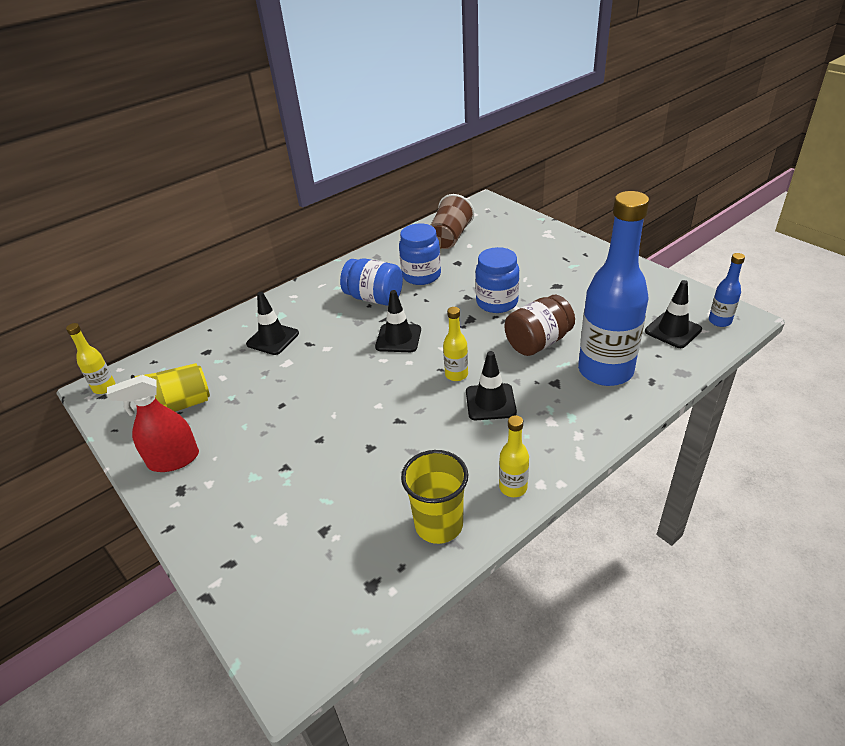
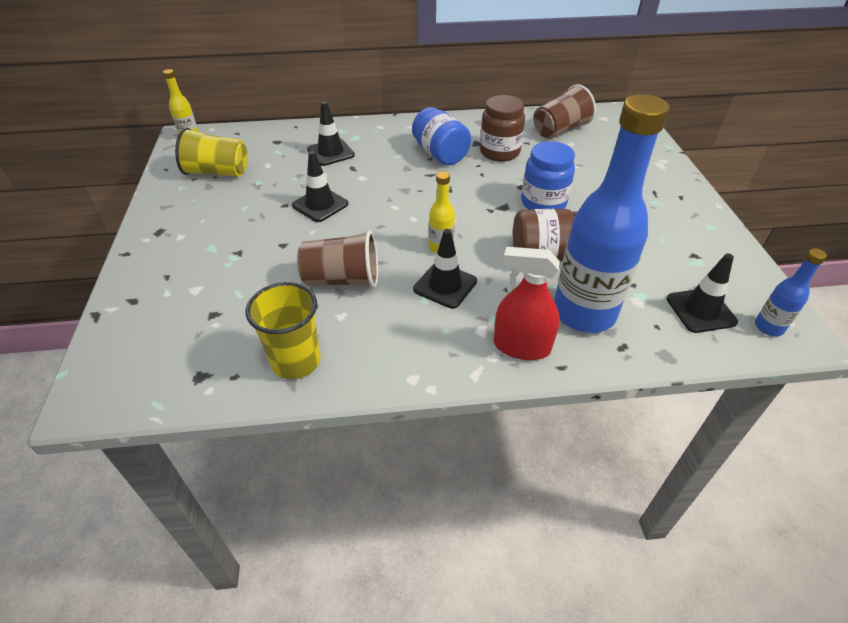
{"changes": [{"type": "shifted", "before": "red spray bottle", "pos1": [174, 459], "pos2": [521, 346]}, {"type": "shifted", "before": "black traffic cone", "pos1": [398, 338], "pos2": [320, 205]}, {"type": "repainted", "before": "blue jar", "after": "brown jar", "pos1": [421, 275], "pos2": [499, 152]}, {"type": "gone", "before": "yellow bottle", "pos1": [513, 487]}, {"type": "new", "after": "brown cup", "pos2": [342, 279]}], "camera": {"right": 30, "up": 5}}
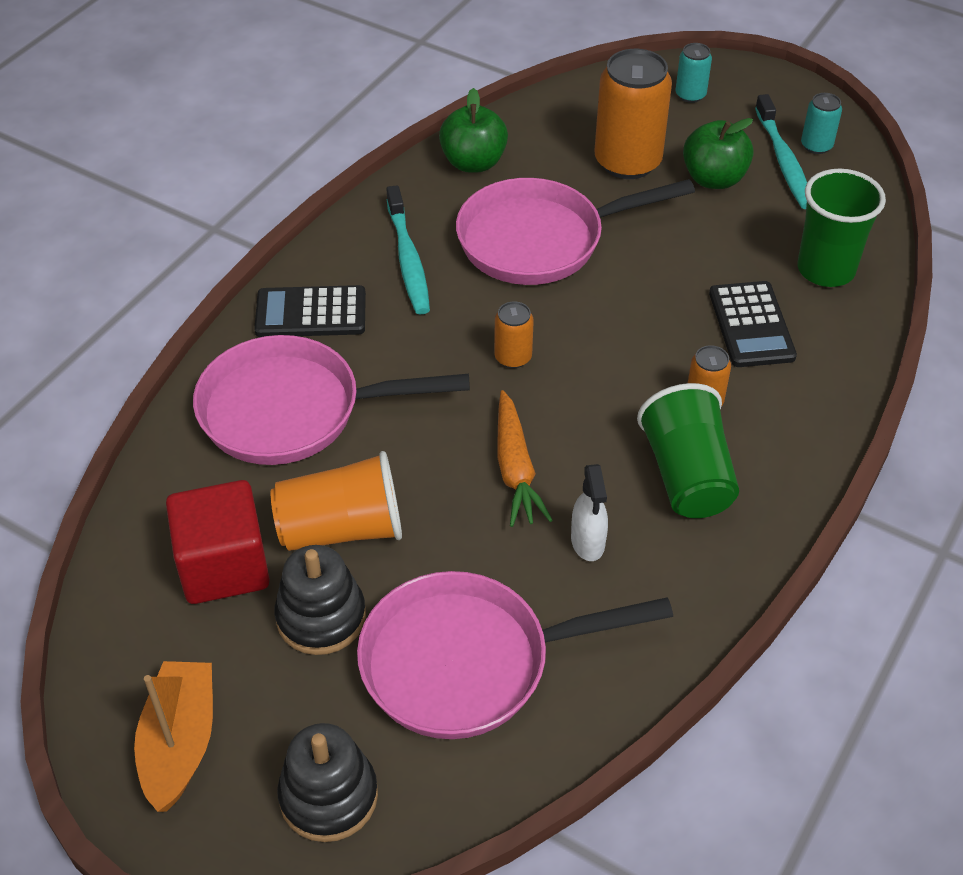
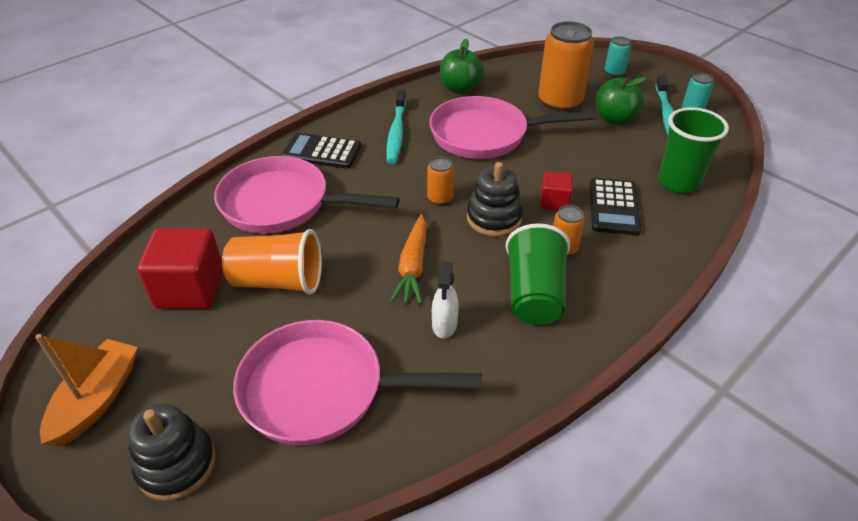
{"changes": [{"type": "shifted", "before": "black stacking toy", "pos1": [321, 617], "pos2": [494, 218]}, {"type": "new", "after": "red cube", "pos2": [554, 202]}], "camera": {"right": 15, "up": -5}}
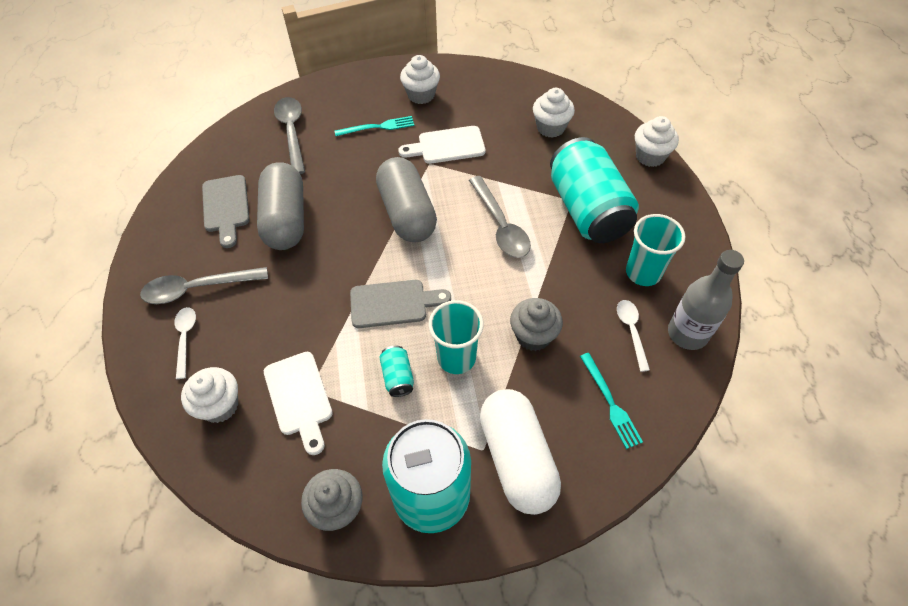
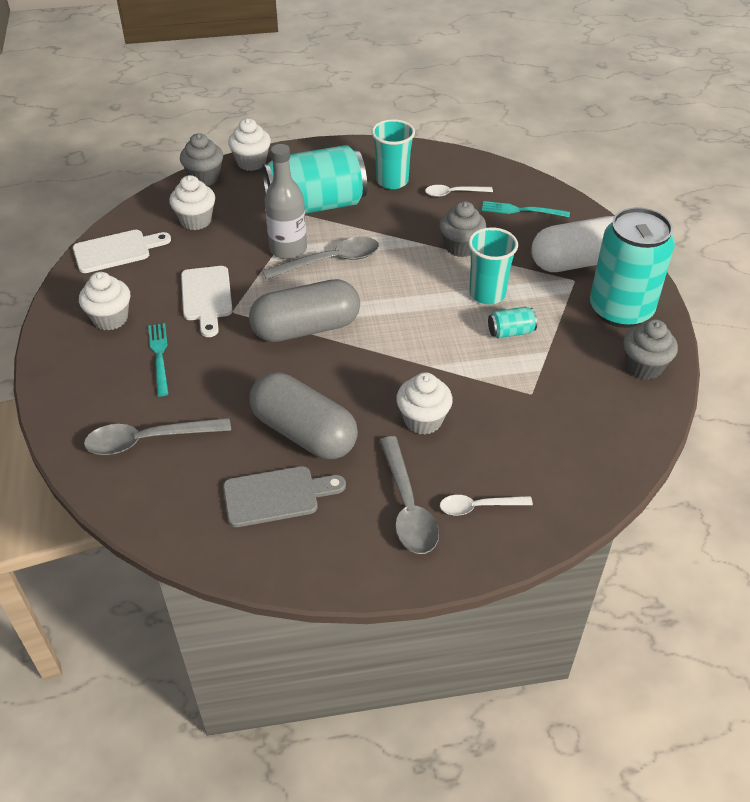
{"changes": [{"type": "shifted", "before": "white cupcake", "pos1": [220, 405], "pos2": [423, 420]}, {"type": "rotated", "before": "grey capsule", "pos1": [286, 219], "pos2": [304, 432], "turn": 45}, {"type": "shifted", "before": "white cutting board", "pos1": [299, 397], "pos2": [116, 251]}, {"type": "gone", "before": "grey cutting board", "pos1": [393, 303]}, {"type": "rotated", "before": "turquoise fork", "pos1": [610, 402], "pos2": [522, 210], "turn": -150}, {"type": "shifted", "before": "grey bottle", "pos1": [687, 333], "pos2": [288, 249]}, {"type": "new", "after": "grey cupcake", "pos2": [204, 178]}], "camera": {"right": -90, "up": -10}}
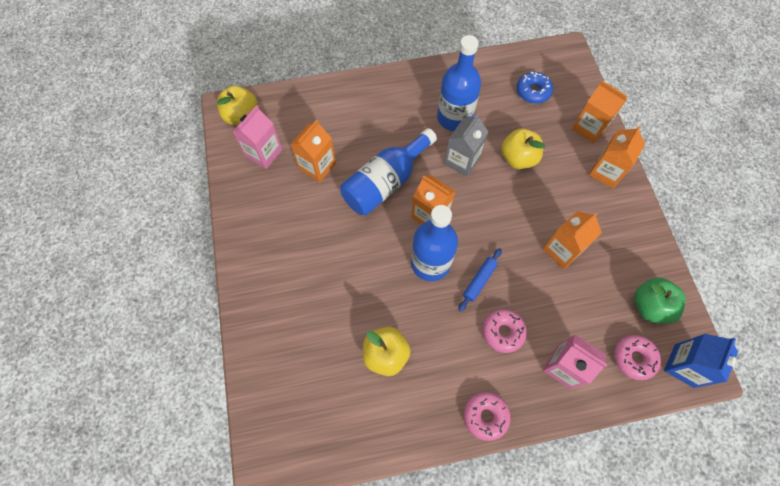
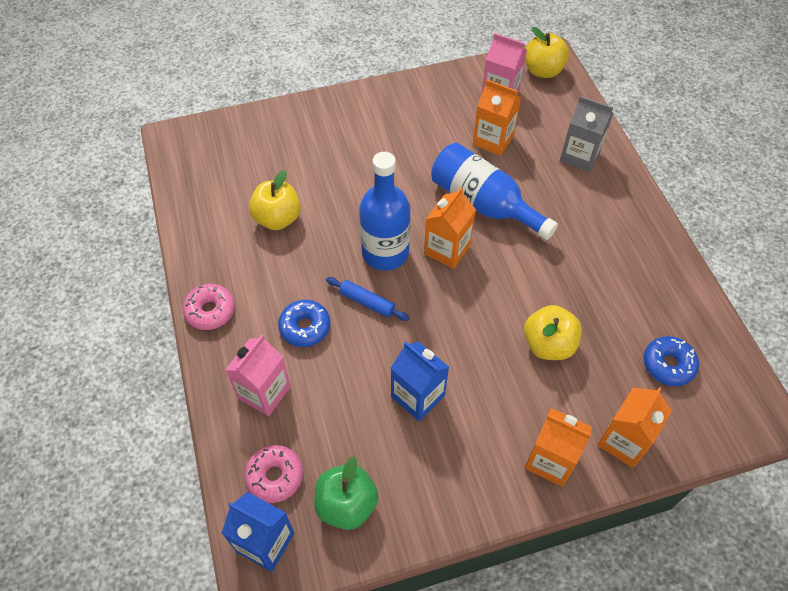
{"changes": [{"type": "gone", "before": "blue bottle", "pos1": [454, 118]}, {"type": "shifted", "before": "grey carton", "pos1": [462, 160], "pos2": [580, 156]}, {"type": "repainted", "before": "pink donut", "after": "blue donut", "pos1": [503, 332], "pos2": [305, 327]}, {"type": "repainted", "before": "orange carton", "after": "blue carton", "pos1": [562, 250], "pos2": [418, 396]}], "camera": {"right": 85, "up": -10}}
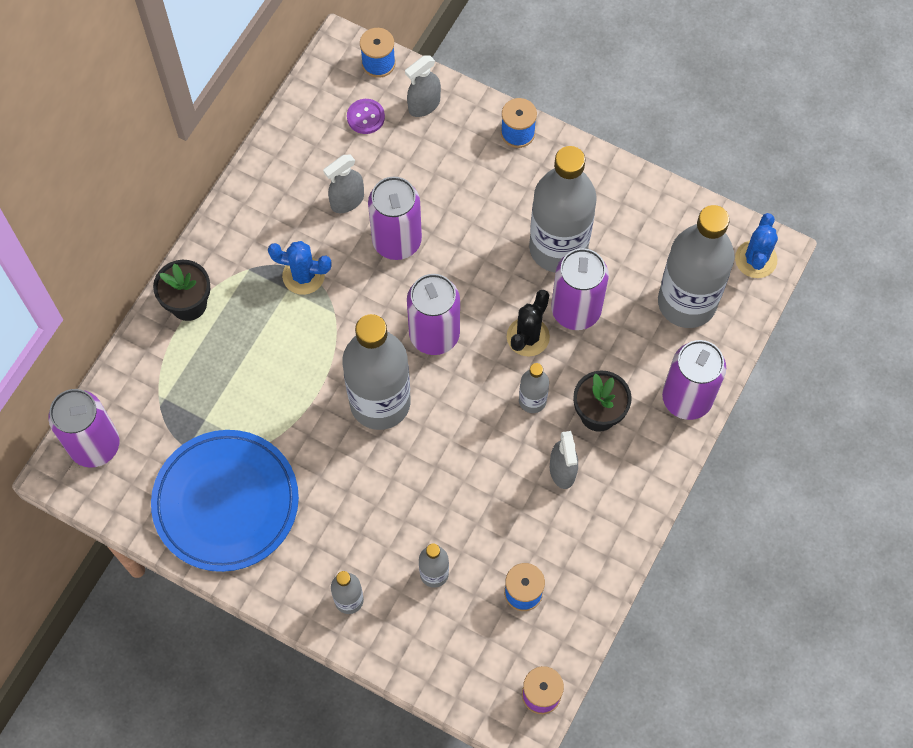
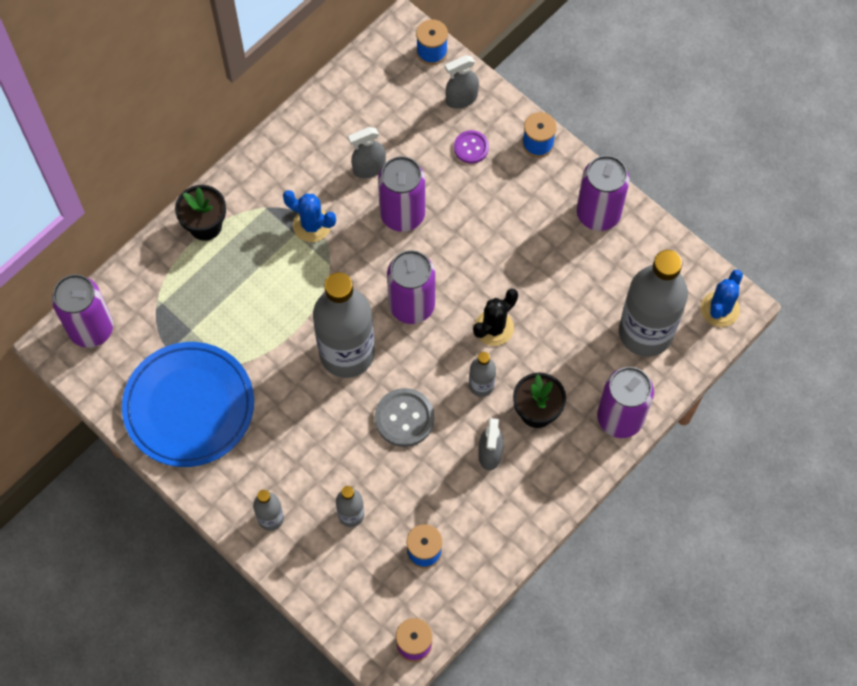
{"changes": [{"type": "shifted", "before": "purple button", "pos1": [365, 117], "pos2": [471, 147]}, {"type": "gone", "before": "grey bottle", "pos1": [558, 248]}, {"type": "shifted", "before": "purple can", "pos1": [576, 310], "pos2": [598, 213]}, {"type": "new", "after": "grey button", "pos2": [404, 418]}], "camera": {"right": 15, "up": 0}}
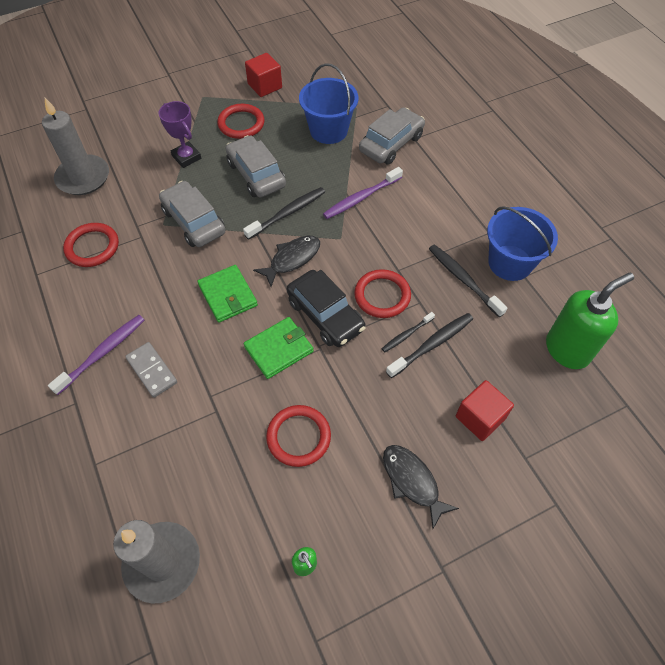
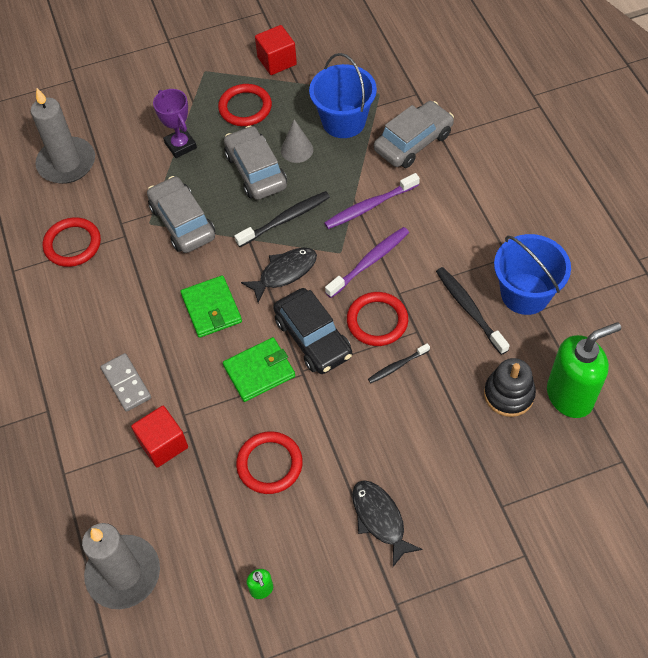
{"changes": [{"type": "shifted", "before": "purple toothbrush", "pos1": [102, 353], "pos2": [369, 262]}, {"type": "gone", "before": "black toothbrush", "pos1": [432, 344]}, {"type": "shifted", "before": "red cube", "pos1": [480, 418], "pos2": [163, 444]}, {"type": "new", "after": "grey cone", "pos2": [297, 150]}, {"type": "new", "after": "black stacking toy", "pos2": [508, 394]}], "camera": {"right": 10, "up": 0}}
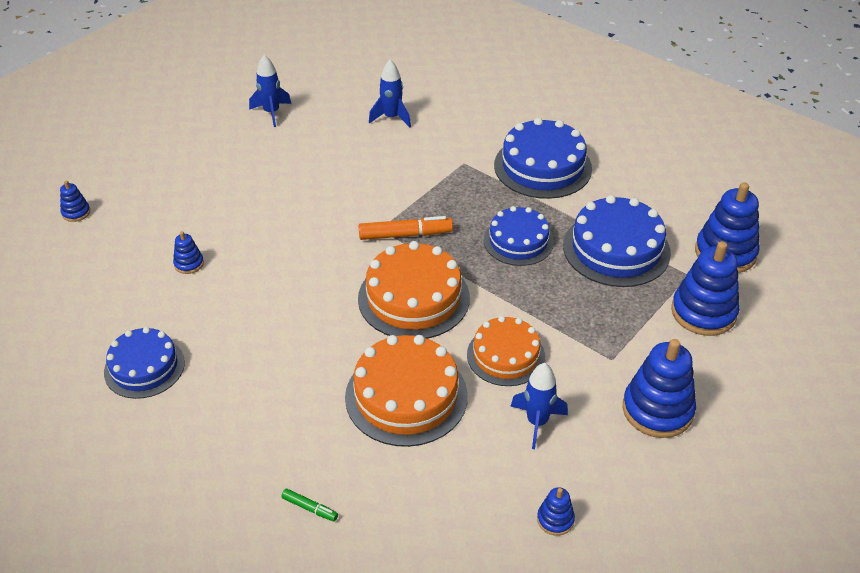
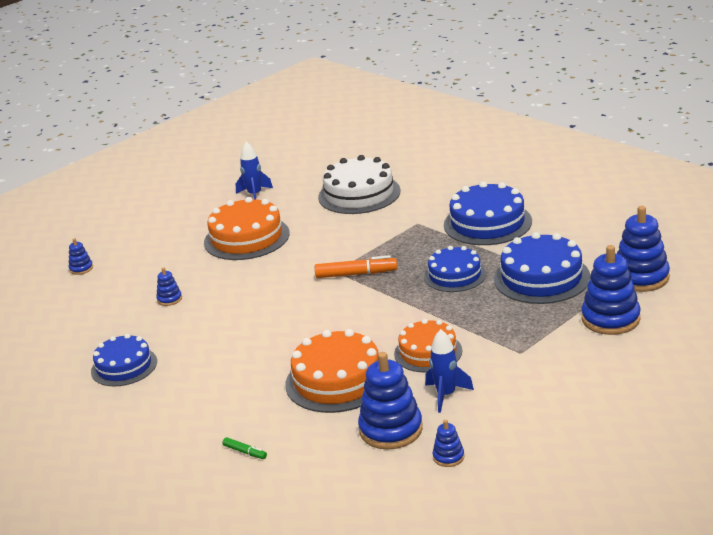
{"changes": [{"type": "shifted", "before": "orange cake", "pos1": [413, 298], "pos2": [246, 238]}, {"type": "swapped", "before": "blue rocket", "after": "white cake", "pos1": [391, 117], "pos2": [359, 194]}, {"type": "shifted", "before": "blue stacking toy", "pos1": [657, 410], "pos2": [391, 430]}], "camera": {"right": 10, "up": -15}}
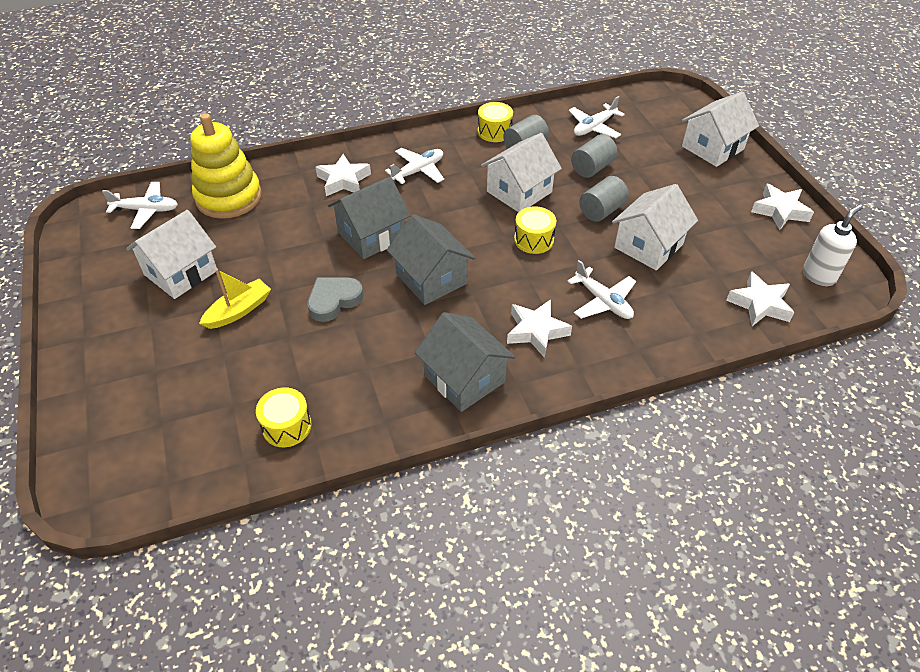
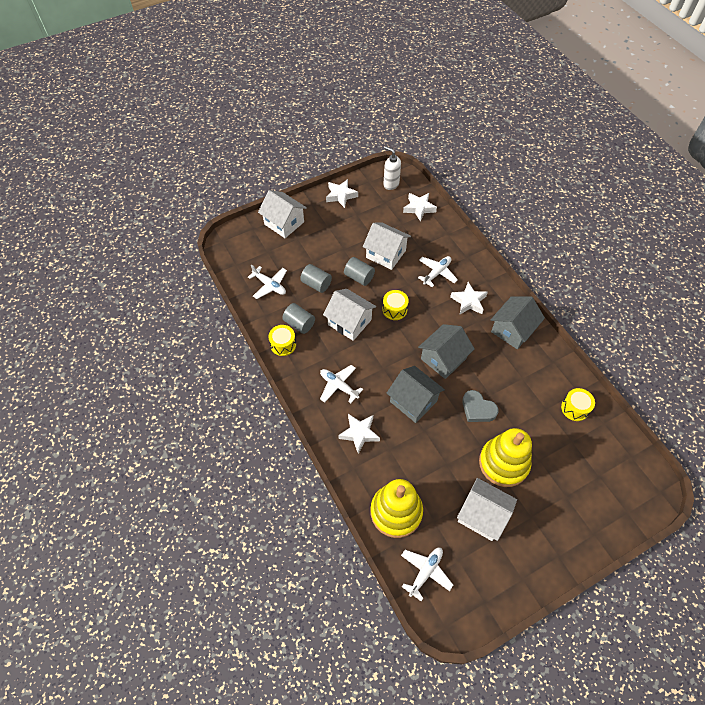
{"changes": [{"type": "rotated", "before": "white plane", "pos1": [146, 210], "pos2": [425, 572], "turn": 45}, {"type": "swapped", "before": "yellow boat", "after": "yellow stacking toy", "pos1": [239, 310], "pos2": [503, 463]}], "camera": {"right": -100, "up": 10}}
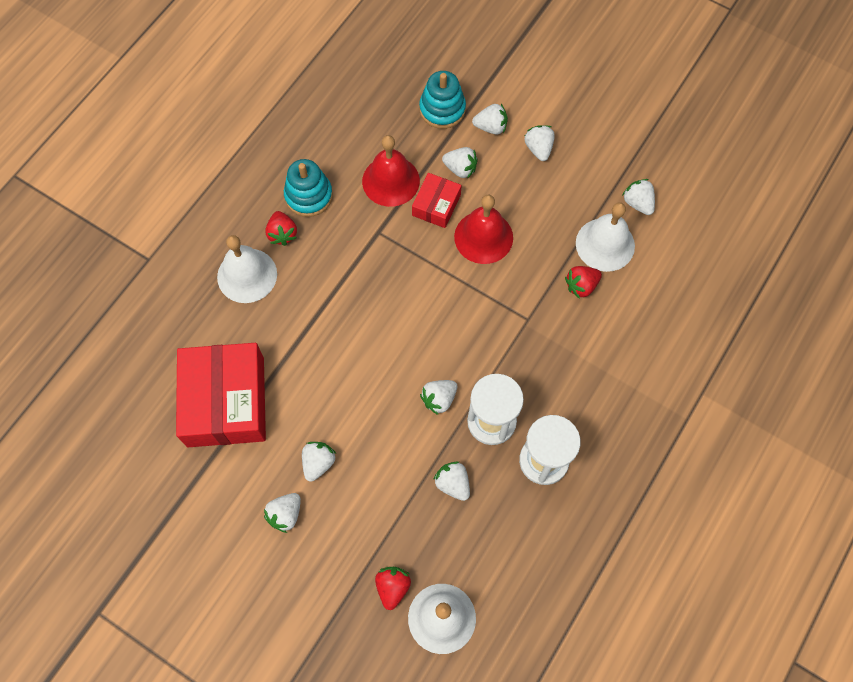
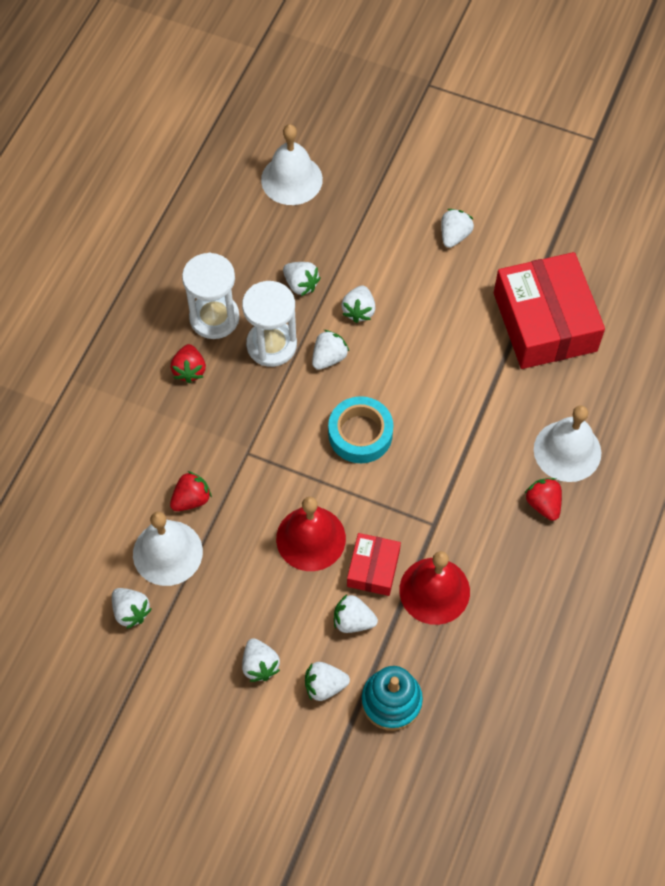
{"changes": [{"type": "gone", "before": "turquoise stacking toy", "pos1": [308, 196]}, {"type": "shifted", "before": "white strawberry", "pos1": [318, 463], "pos2": [359, 311]}, {"type": "shifted", "before": "red strawberry", "pos1": [392, 587], "pos2": [189, 370]}, {"type": "new", "after": "turquoise tape", "pos2": [360, 434]}], "camera": {"right": 170, "up": -5}}
